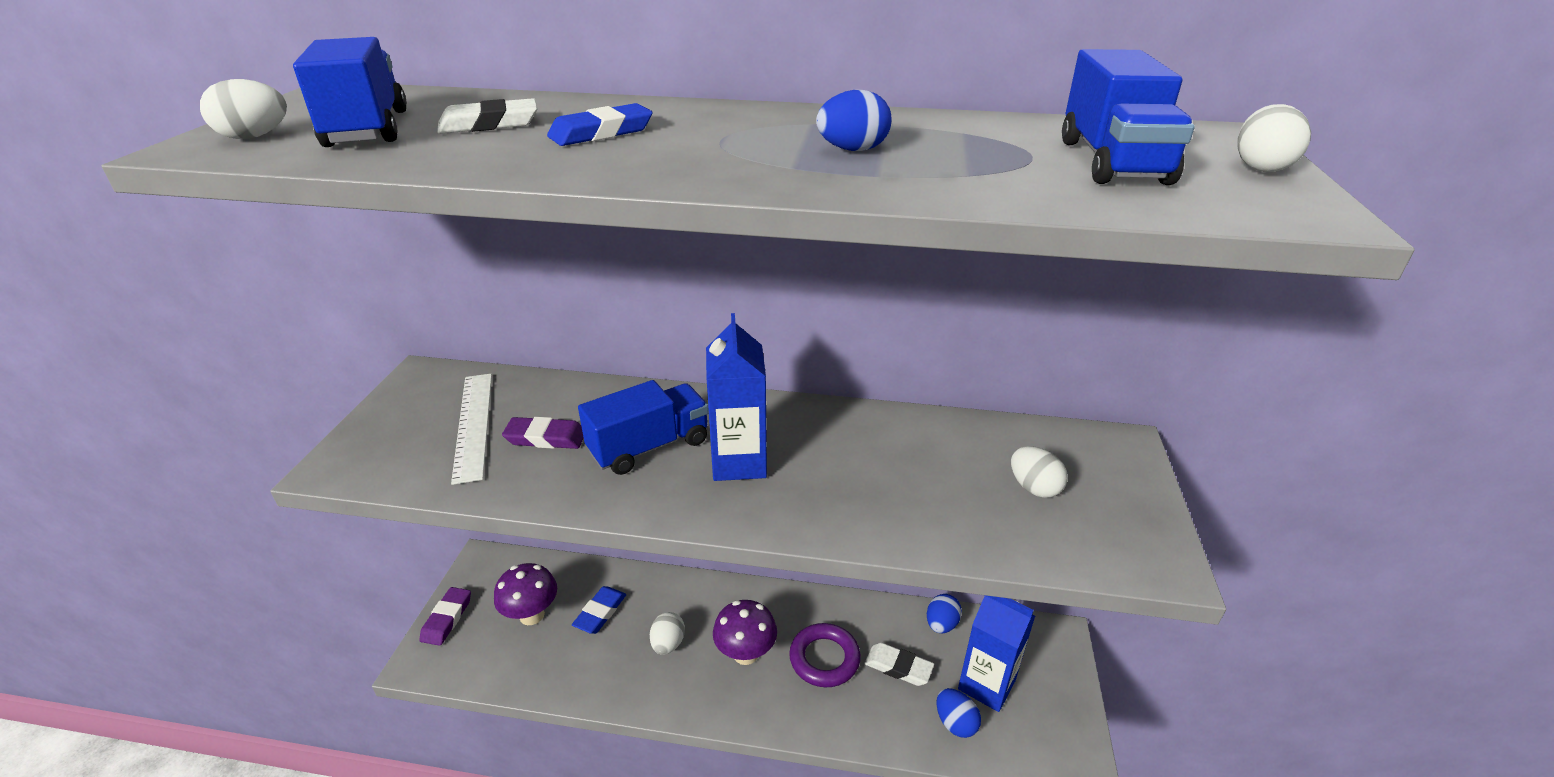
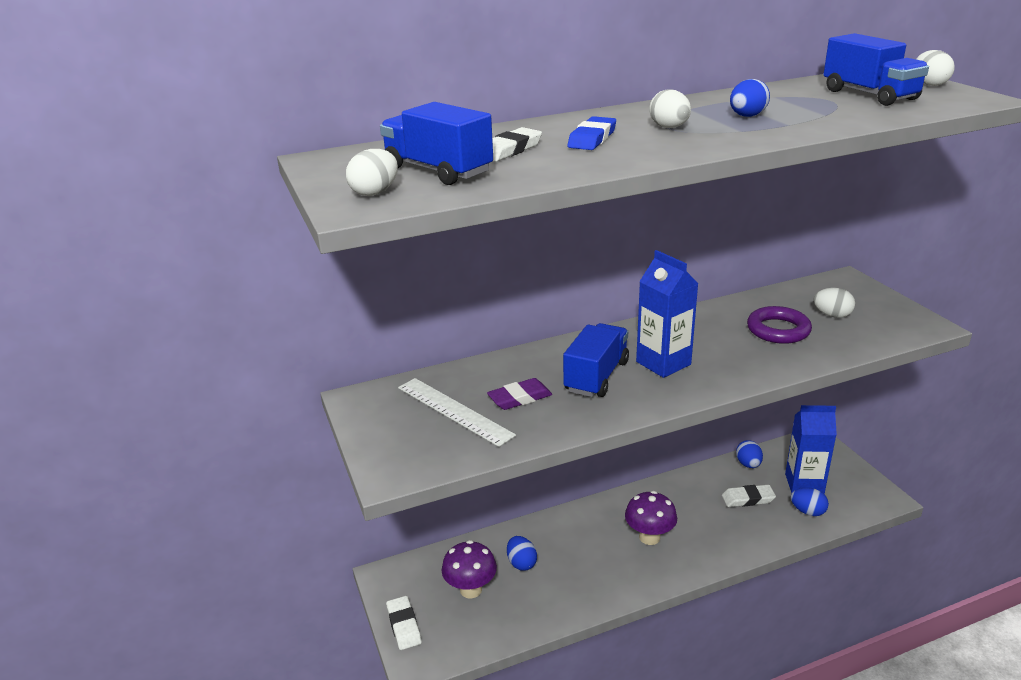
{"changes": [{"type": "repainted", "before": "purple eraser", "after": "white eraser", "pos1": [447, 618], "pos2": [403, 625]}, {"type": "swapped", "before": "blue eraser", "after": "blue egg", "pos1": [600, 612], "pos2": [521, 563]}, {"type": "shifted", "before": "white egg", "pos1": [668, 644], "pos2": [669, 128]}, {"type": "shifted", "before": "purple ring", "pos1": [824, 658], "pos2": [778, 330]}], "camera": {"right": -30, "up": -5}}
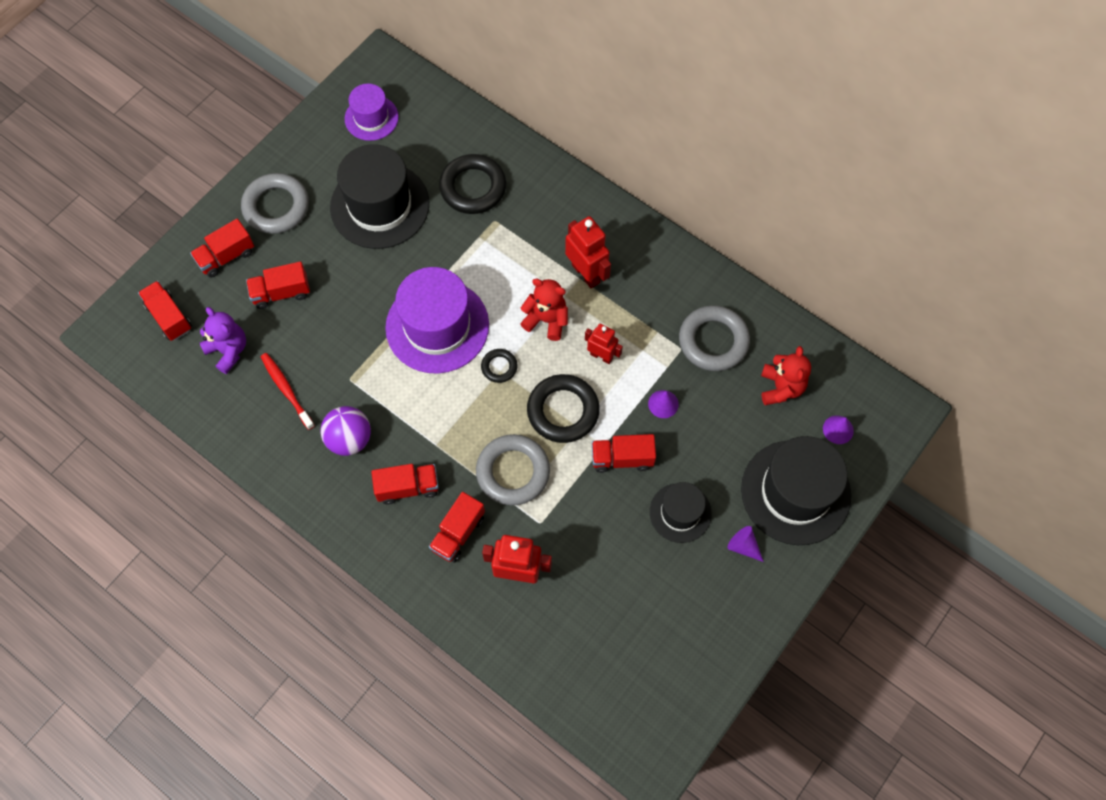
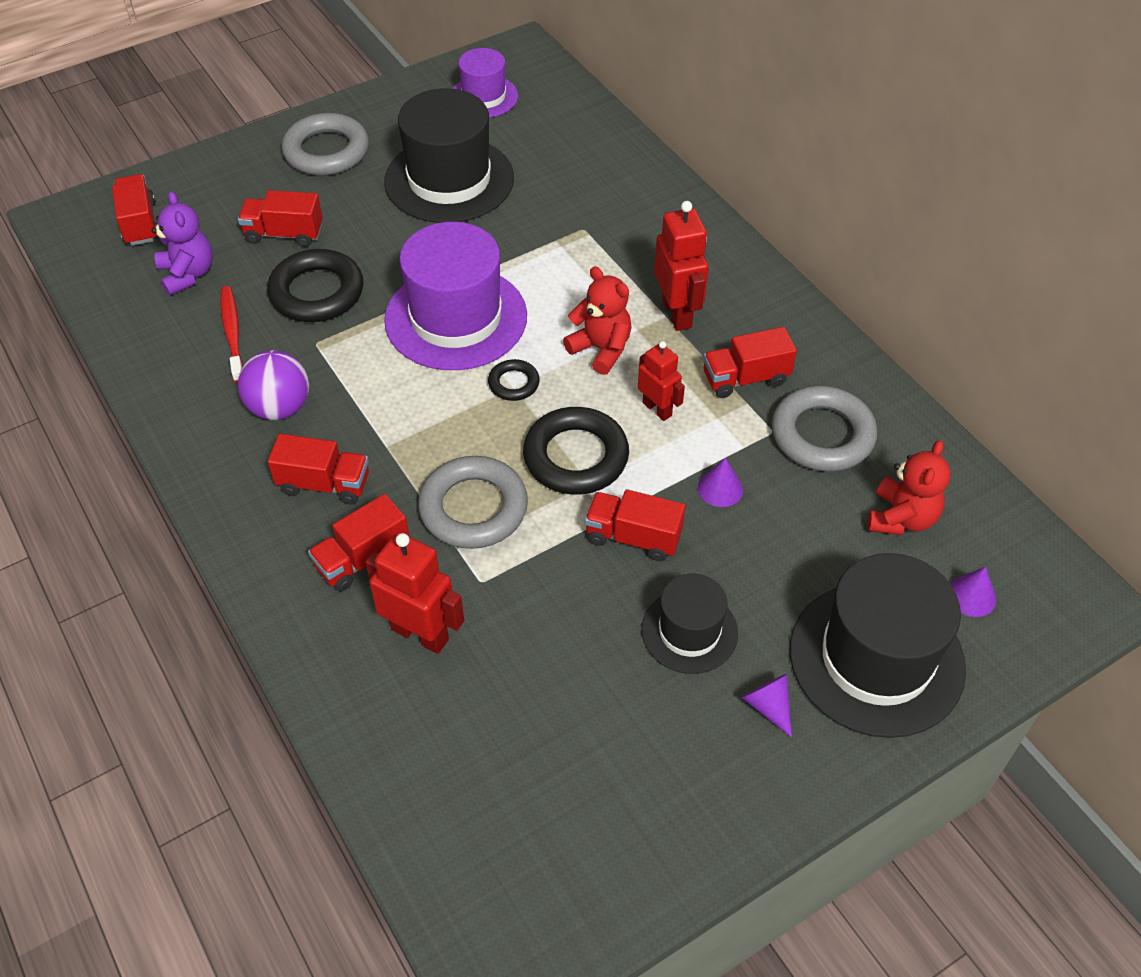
{"changes": [{"type": "shifted", "before": "red truck", "pos1": [226, 256], "pos2": [745, 378]}, {"type": "shifted", "before": "black ring", "pos1": [473, 187], "pos2": [317, 292]}], "camera": {"right": 20, "up": -15}}
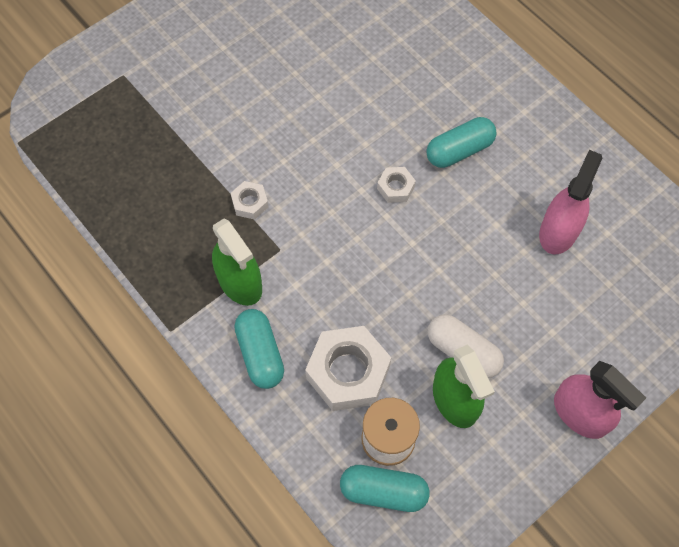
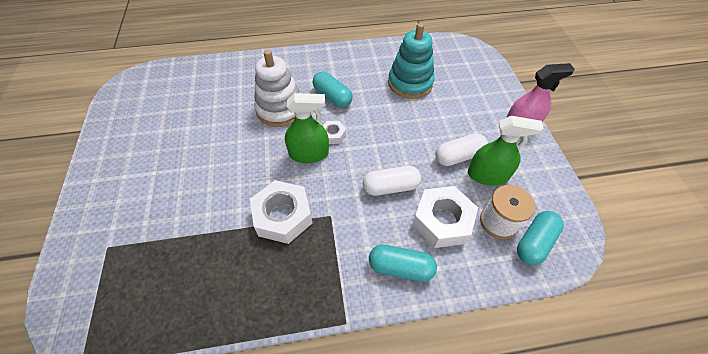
{"changes": [{"type": "shifted", "before": "green spray bottle", "pos1": [240, 282], "pos2": [309, 154]}, {"type": "scaled", "before": "white nut", "pos1": [250, 203], "pos2": [283, 216], "scale": 2.05}, {"type": "rotated", "before": "turquoise capsule", "pos1": [459, 150], "pos2": [332, 97], "turn": -45}, {"type": "swapped", "before": "pink spray bottle", "after": "turquoise stacking toy", "pos1": [558, 231], "pos2": [410, 83]}, {"type": "new", "after": "white stacking toy", "pos2": [280, 109]}, {"type": "new", "after": "white capsule", "pos2": [390, 187]}], "camera": {"right": -60, "up": -10}}
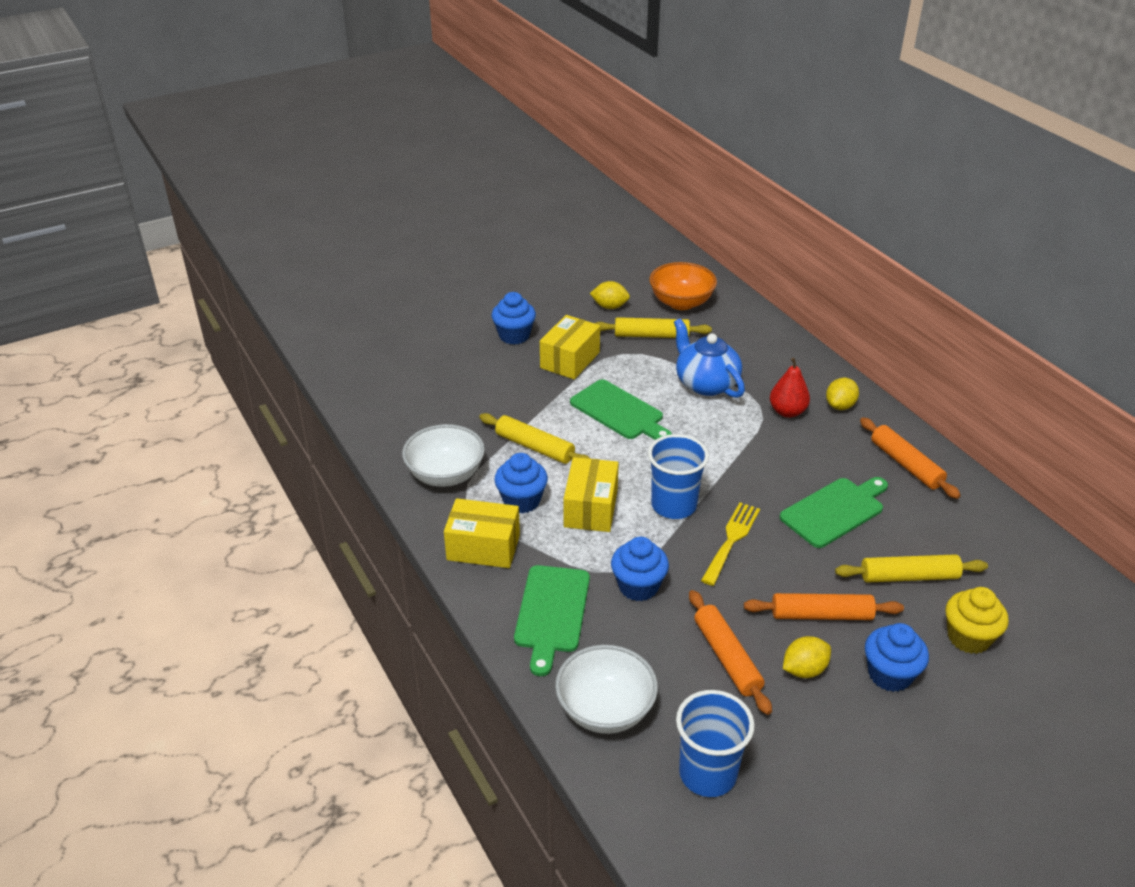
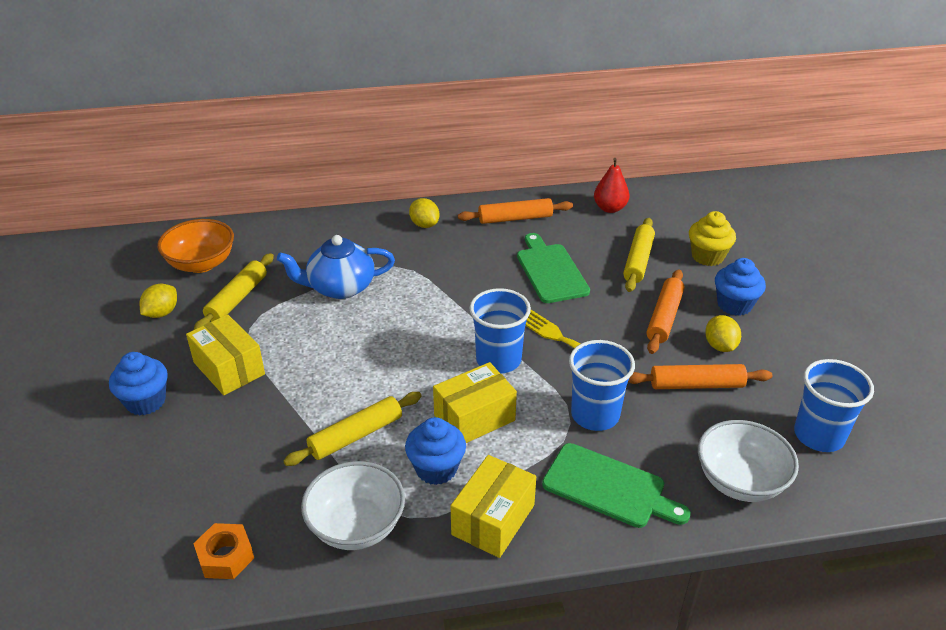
{"changes": [{"type": "rotated", "before": "yellow box", "pos1": [590, 508], "pos2": [474, 418], "turn": -60}, {"type": "gone", "before": "green cutting board", "pos1": [619, 412]}, {"type": "swapped", "before": "blue cupcake", "after": "blue cup", "pos1": [638, 586], "pos2": [595, 415]}, {"type": "shifted", "before": "red pear", "pos1": [787, 412], "pos2": [610, 208]}, {"type": "new", "after": "orange nut", "pos2": [225, 556]}], "camera": {"right": -70, "up": 0}}
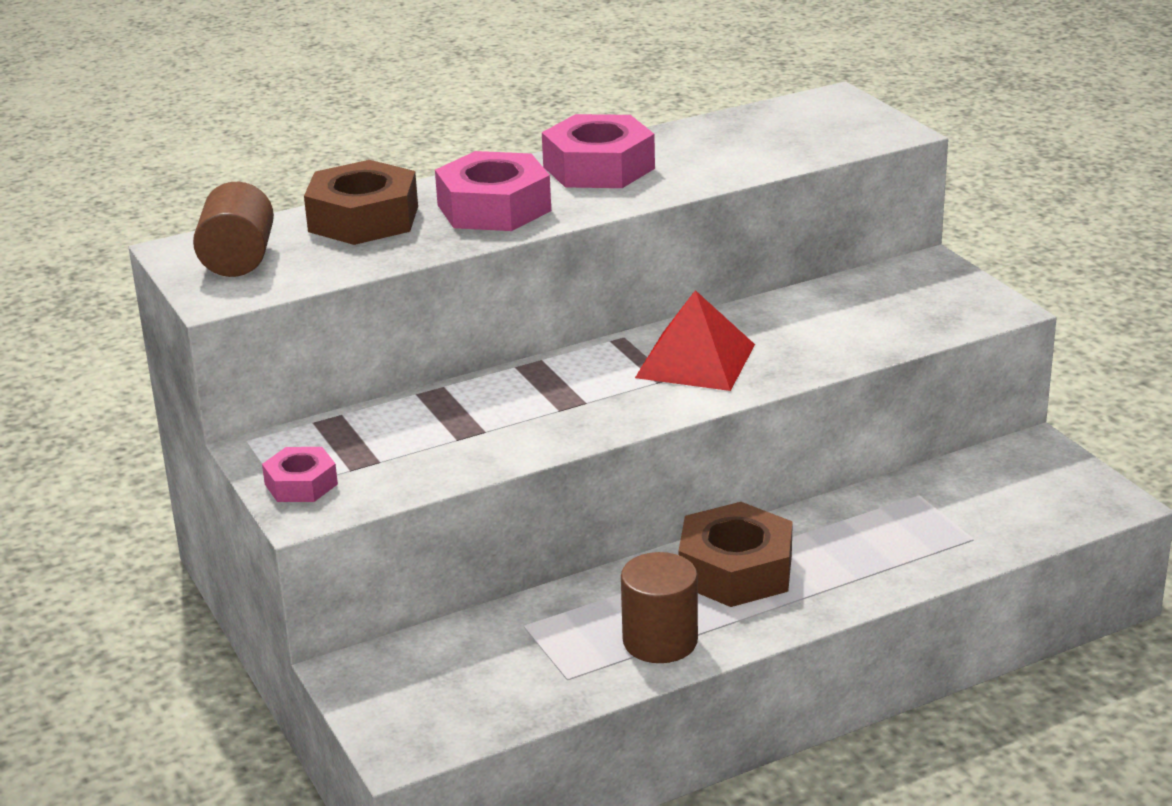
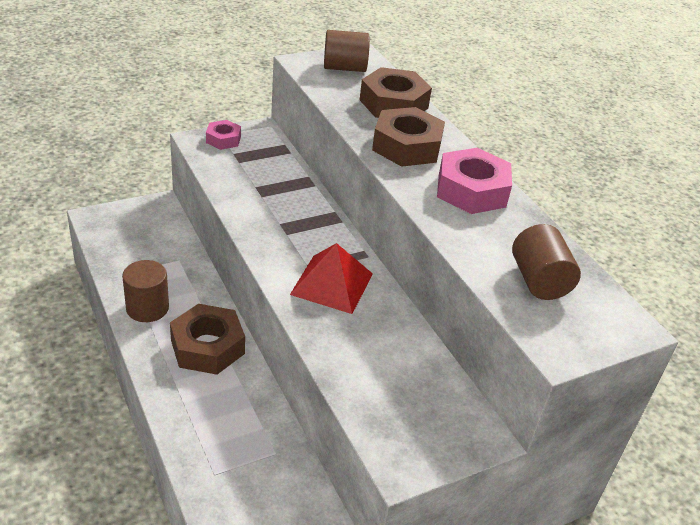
{"changes": [{"type": "repainted", "before": "pink nut", "after": "brown nut", "pos1": [494, 208], "pos2": [407, 146]}, {"type": "new", "after": "brown cylinder", "pos2": [539, 281]}], "camera": {"right": 85, "up": 10}}
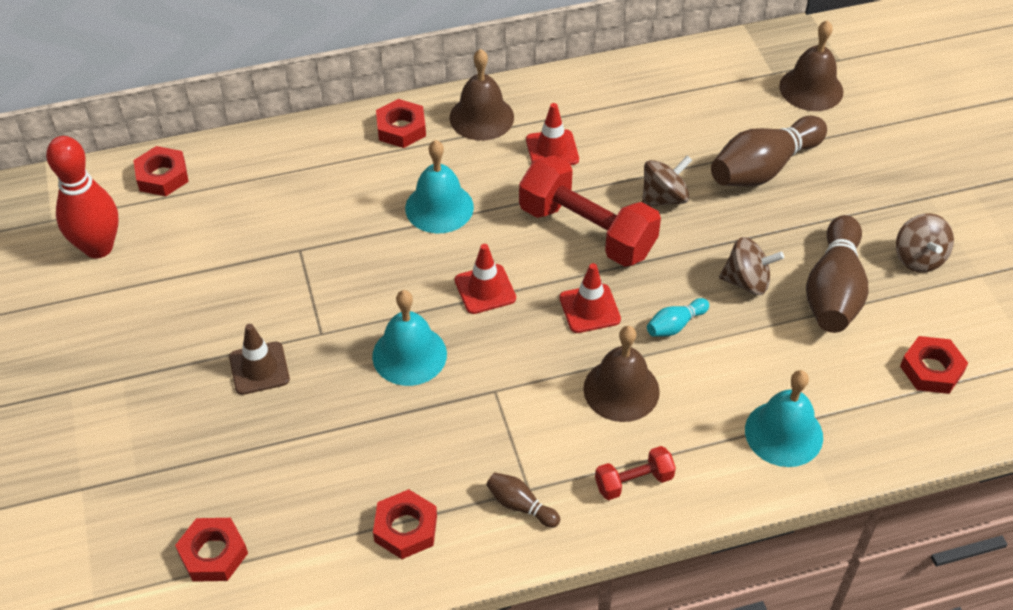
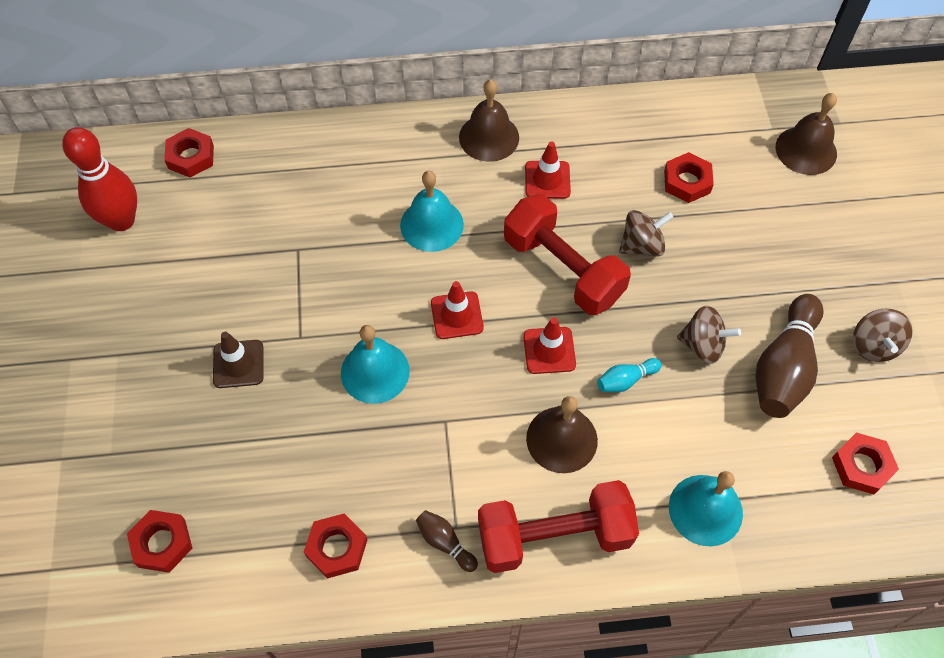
{"changes": [{"type": "shifted", "before": "red nut", "pos1": [401, 128], "pos2": [687, 182]}, {"type": "scaled", "before": "red dumbbell", "pos1": [633, 481], "pos2": [554, 536], "scale": 2.09}, {"type": "gone", "before": "brown bowling pin", "pos1": [763, 168]}], "camera": {"right": 10, "up": 10}}
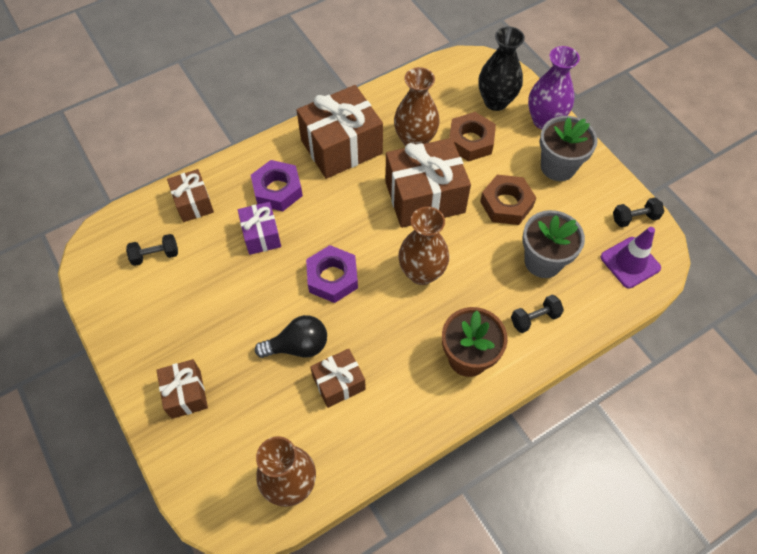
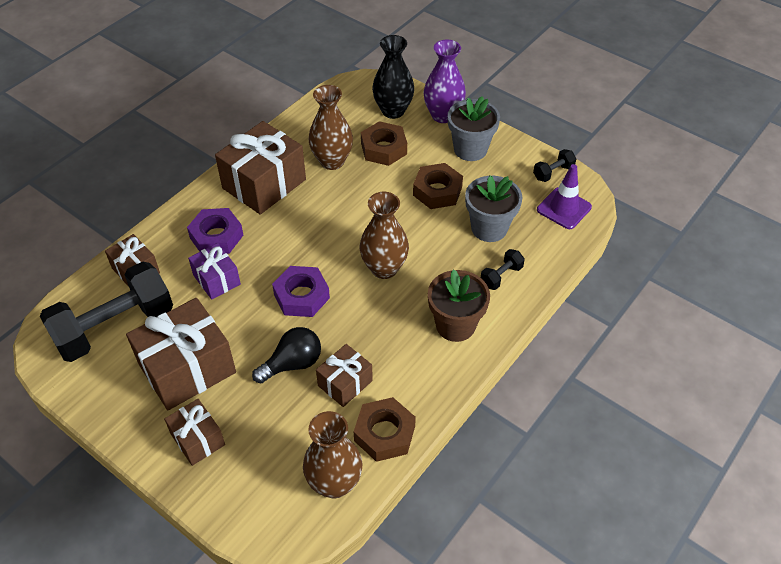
{"changes": [{"type": "scaled", "before": "black dumbbell", "pos1": [155, 255], "pos2": [115, 327], "scale": 2.39}, {"type": "shifted", "before": "brown gift", "pos1": [424, 197], "pos2": [187, 368]}, {"type": "new", "after": "brown nut", "pos2": [384, 433]}], "camera": {"right": -20, "up": -10}}
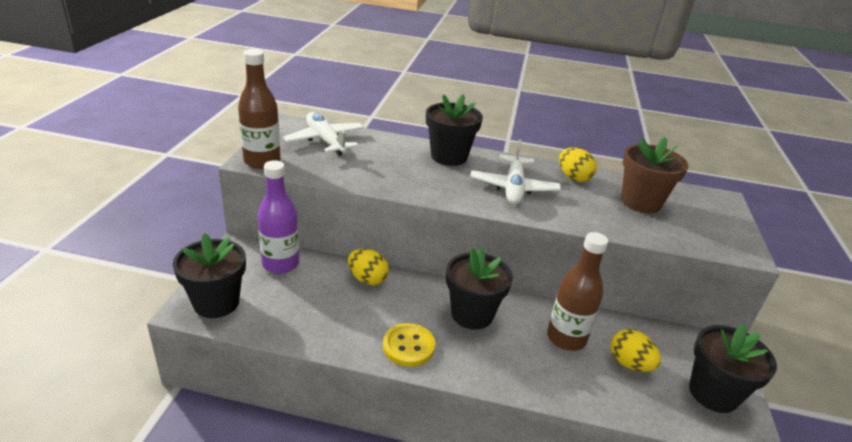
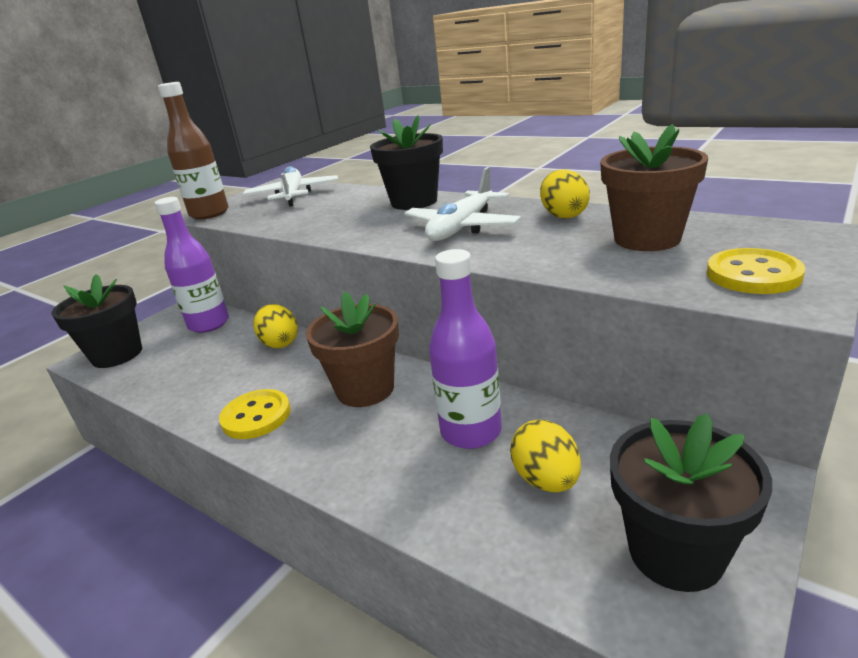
{"changes": [{"type": "repainted", "before": "black flower pot", "after": "brown flower pot", "pos1": [472, 314], "pos2": [365, 389]}, {"type": "repainted", "before": "brown bottle", "after": "purple bottle", "pos1": [566, 338], "pos2": [471, 432]}, {"type": "new", "after": "yellow button", "pos2": [753, 274]}], "camera": {"right": 30, "up": -5}}
